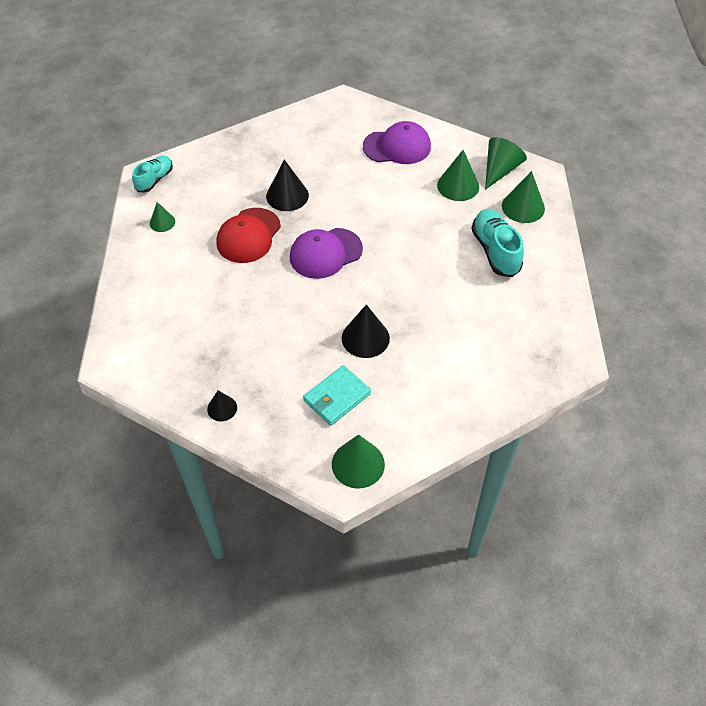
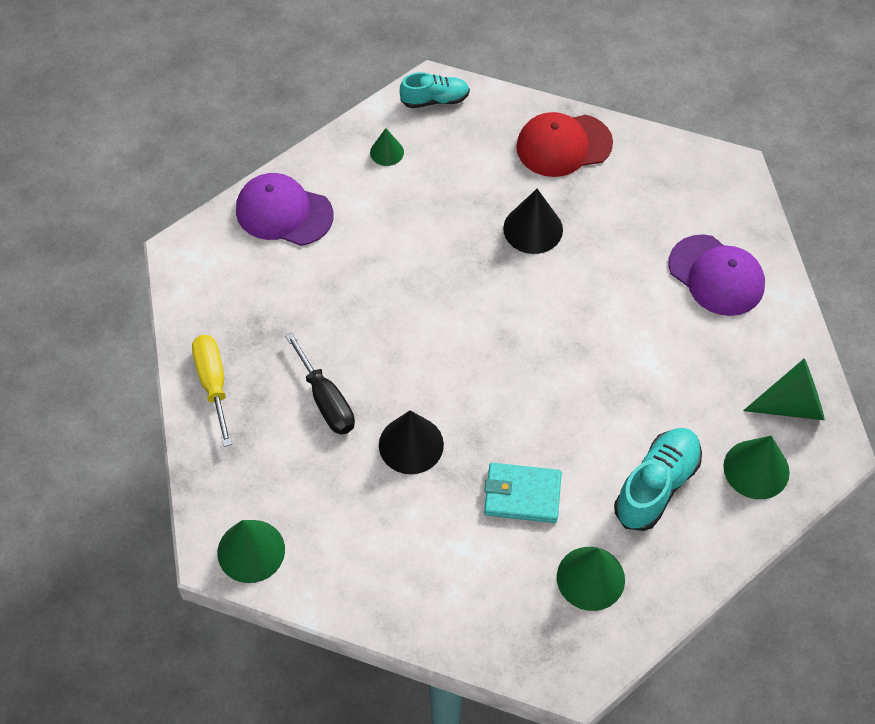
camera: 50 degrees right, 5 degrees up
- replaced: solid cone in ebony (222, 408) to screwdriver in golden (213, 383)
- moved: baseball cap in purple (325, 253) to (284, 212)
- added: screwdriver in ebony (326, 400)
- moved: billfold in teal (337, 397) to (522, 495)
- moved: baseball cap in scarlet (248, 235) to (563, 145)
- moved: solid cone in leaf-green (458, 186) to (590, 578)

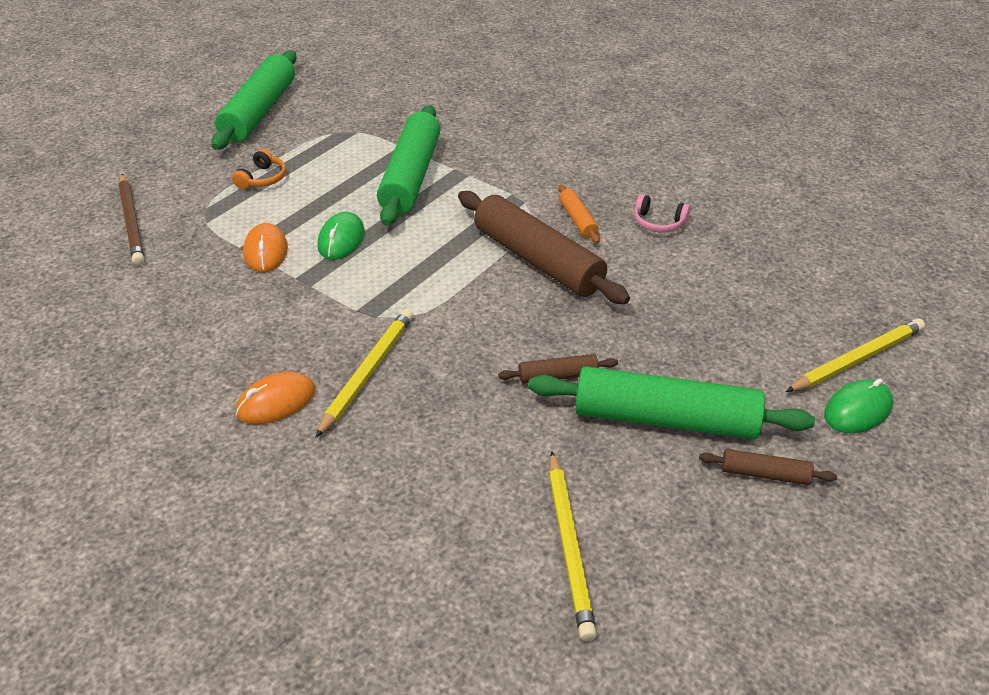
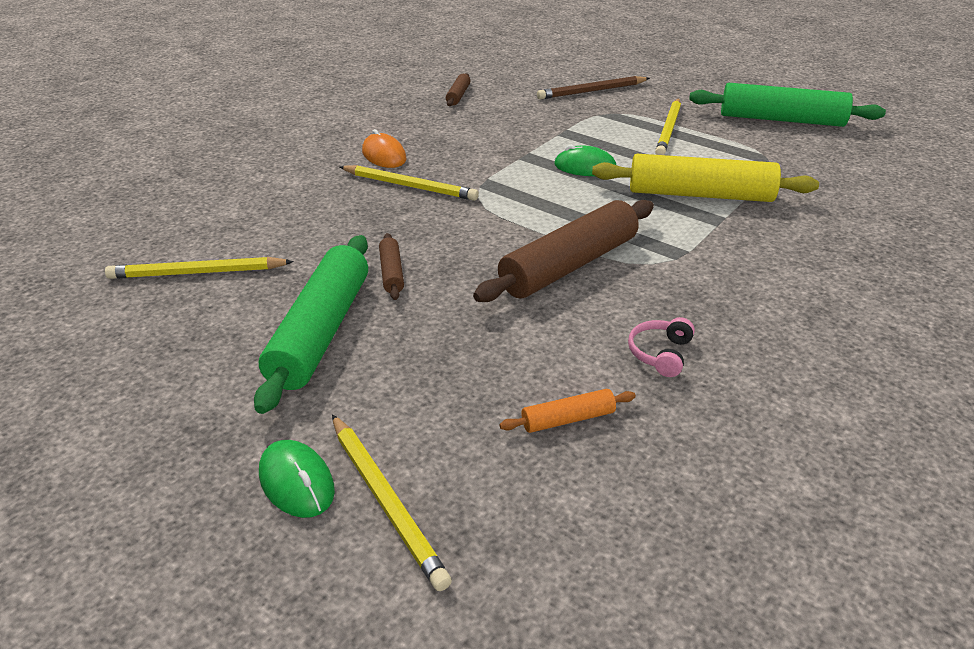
camera: 90 degrees right, 5 degrees down
- moved: rolling pin in brown (765, 474) to (458, 95)
- moved: rolling pin in bright orange (577, 220) to (567, 419)
- recoloured: rolling pin in leaf-green (411, 176) to rolling pin in golden (700, 195)
- replaced: headset in bright orange (262, 179) to wooden pencil in golden (668, 129)
- removed: mouse in bright orange (266, 251)

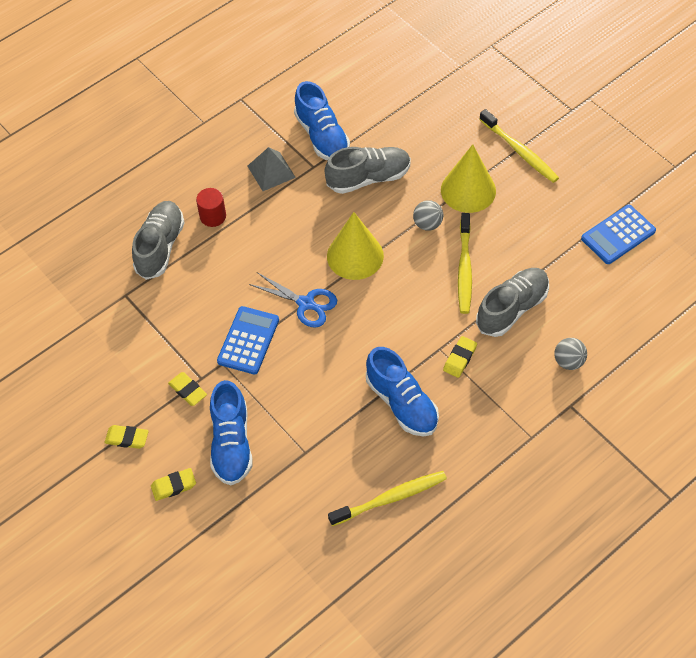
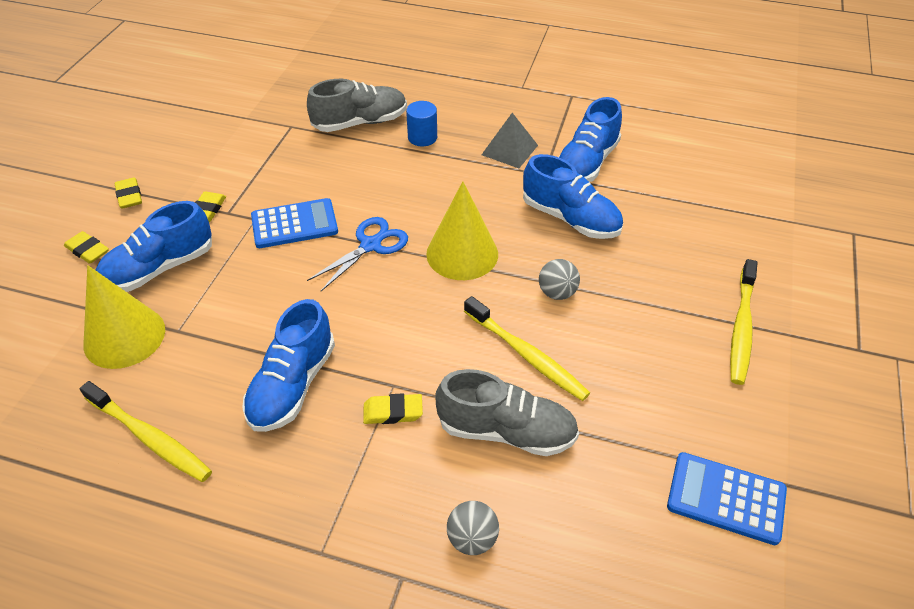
camera: 55 degrees right, 10 degrees down
- moved: solid cone in golden (468, 190) to (124, 336)
- turned: scissors in blue (306, 304) = (371, 245) 135 degrees counterclockwise
- recoloured: cylinder in scarlet (213, 216) to cylinder in blue (422, 137)
- turned: tooth brush in golden (464, 268) = (526, 354) 105 degrees counterclockwise
- recoloured: lace-up shoe in grey (368, 178) to lace-up shoe in blue (570, 219)

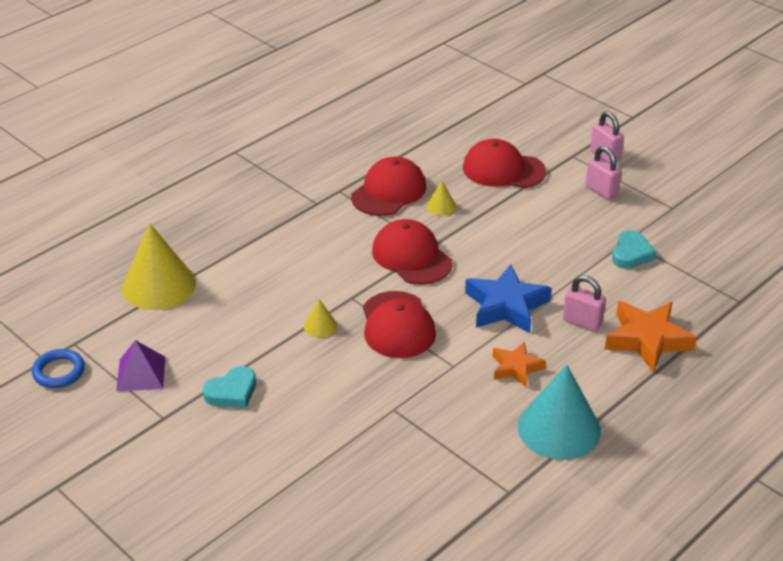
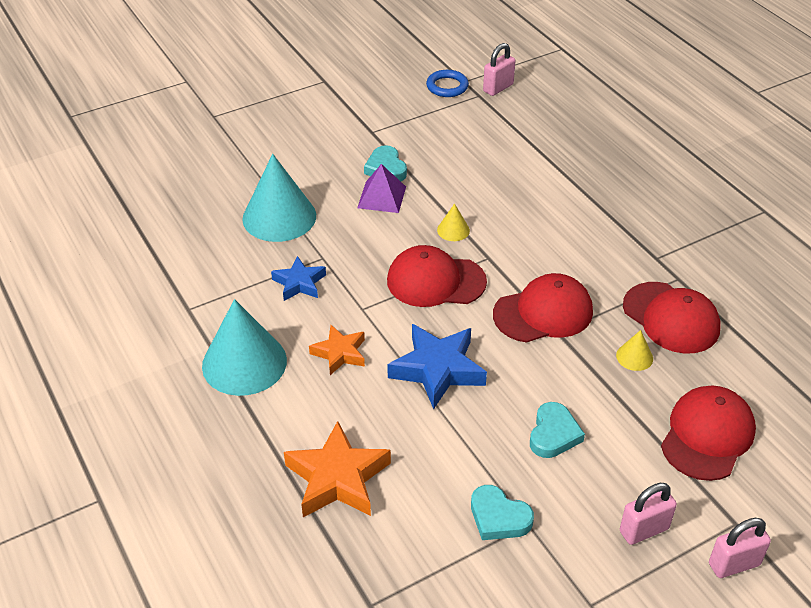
camera: 105 degrees right, 5 degrees up
- added: solid cone in teal (279, 217)
- added: five-pointed star in blue (299, 283)
- moved: solid pyramid in purple (141, 374) to (381, 197)
- moved: lock in rosy (582, 322) to (498, 88)
- added: heart in teal (553, 434)
- removed: solid cone in golden (159, 285)

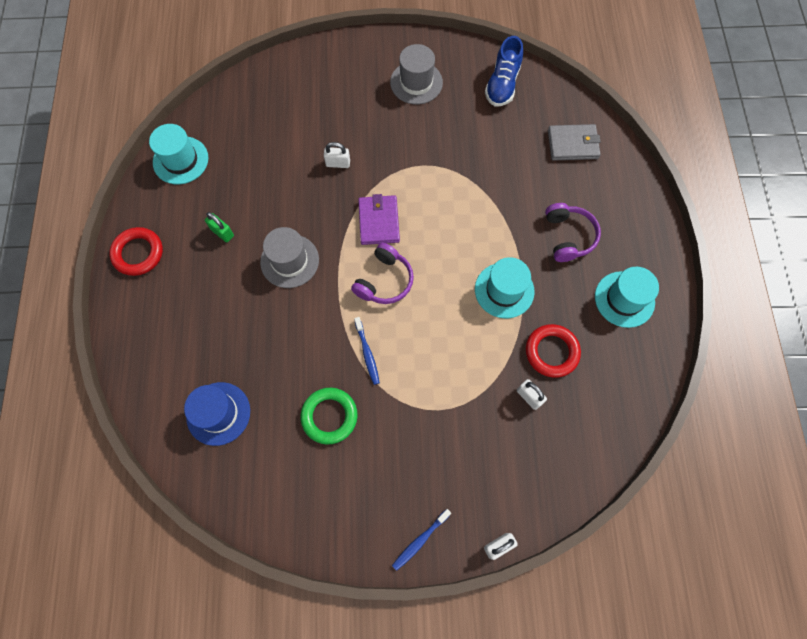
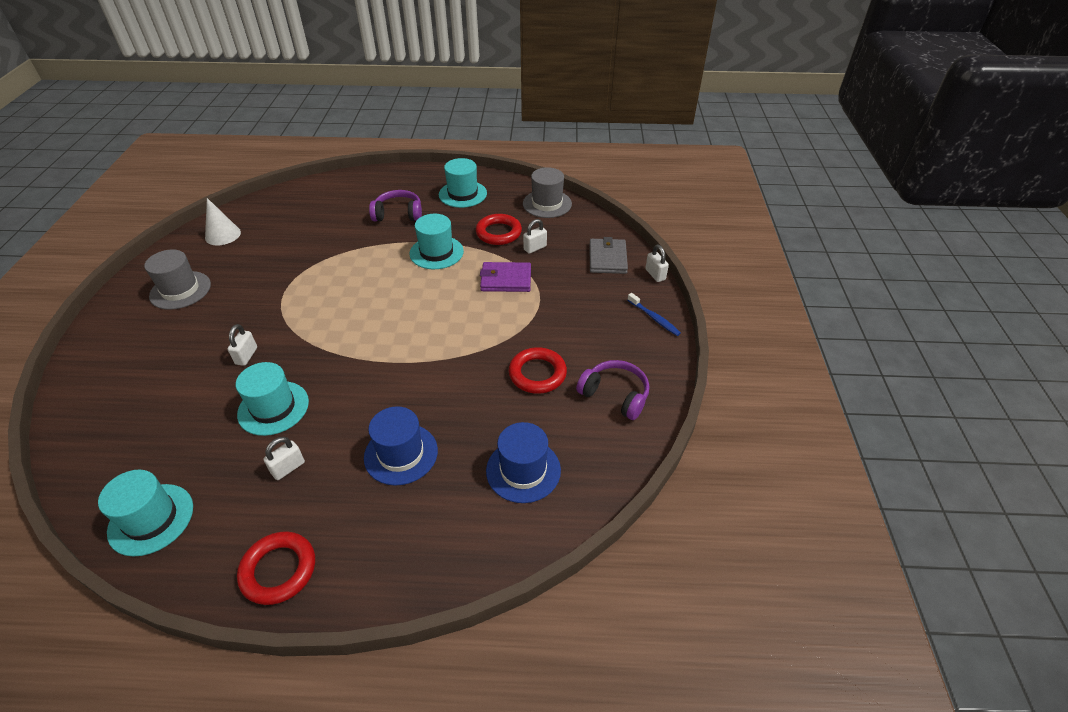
camera: 85 degrees left, 25 degrees down
- replaced: lace-up shoe in blue (502, 84) to solid cone in pure white (223, 235)
- added: top hat in teal (273, 408)
- recoloured: lock in leaf-green (222, 232) to lock in pure white (288, 468)
- added: top hat in blue (401, 454)
- moved: billfold in purple (378, 221) to (506, 279)
- recoloured: ring in leaf-green (329, 416) to ring in scarlet (537, 374)
- moved: top hat in grey (289, 261) to (547, 204)
- moved: headset in purple (384, 281) to (615, 395)
- moved: billfold in grey (573, 144) to (607, 258)
- removed: tooth brush in blue (367, 353)

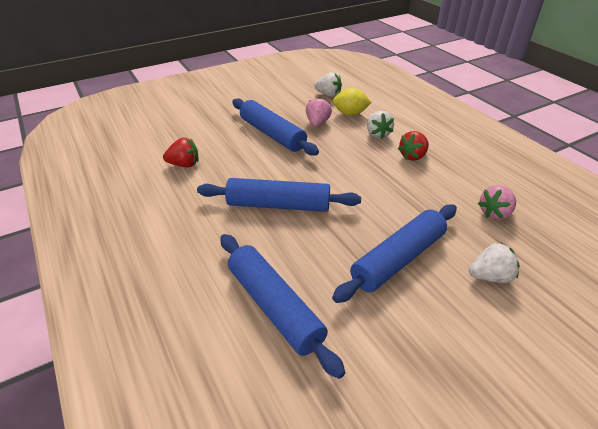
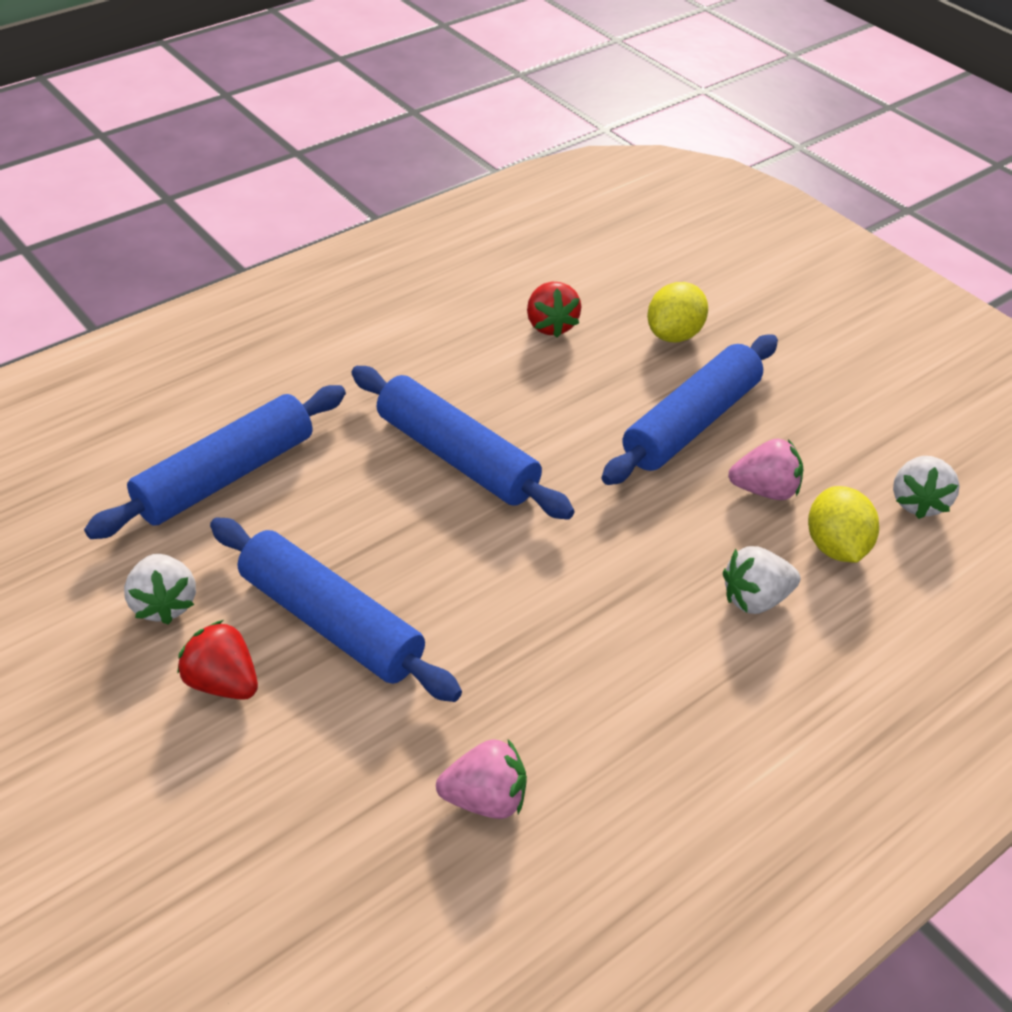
camera: 80 degrees right, 5 degrees up
- moved: strawberry in pure white (490, 276) to (164, 604)
- moved: strawberry in scarlet (413, 156) to (223, 682)
- turned: rolling pin in blue (278, 205) = (457, 456) 45 degrees counterclockwise
- turned: strawberry in rosy (494, 213) = (485, 799) 135 degrees clockwise
- added: citrus fruit in golden (674, 334)

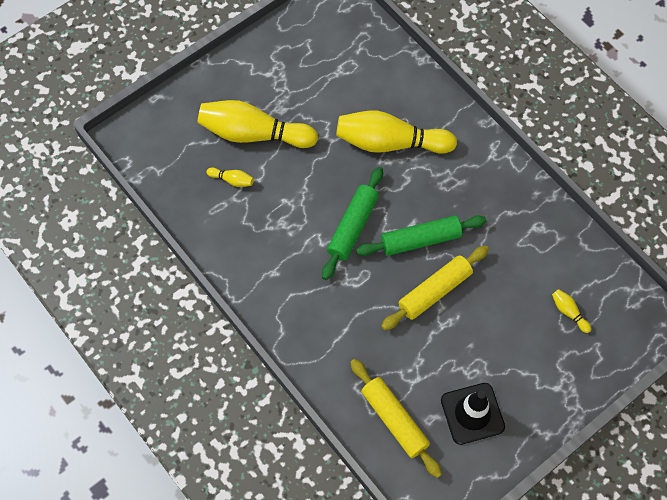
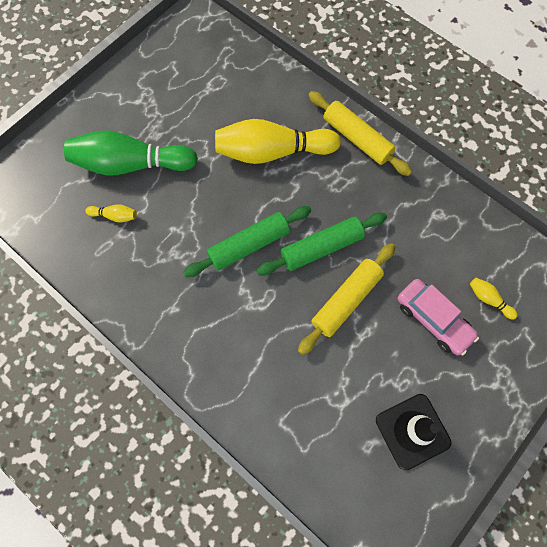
camera: 10 degrees left, 5 degrees up
- recoloured: skittle in golden (254, 134) to skittle in leaf-green (131, 164)
- turned: rolling pin in leaf-green (353, 227) = (249, 245) 45 degrees clockwise
- moved: rolling pin in golden (394, 420) to (357, 138)
- added: automobile in rosy (433, 319)

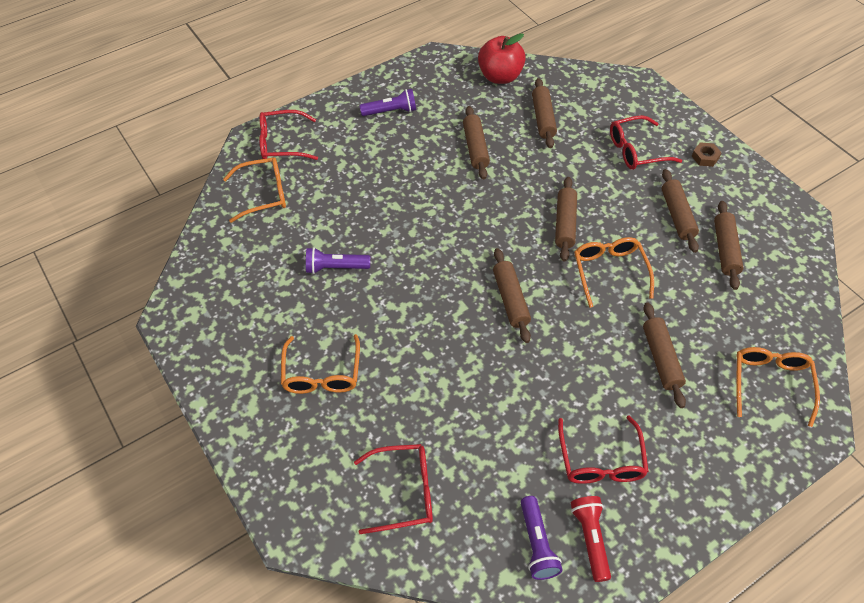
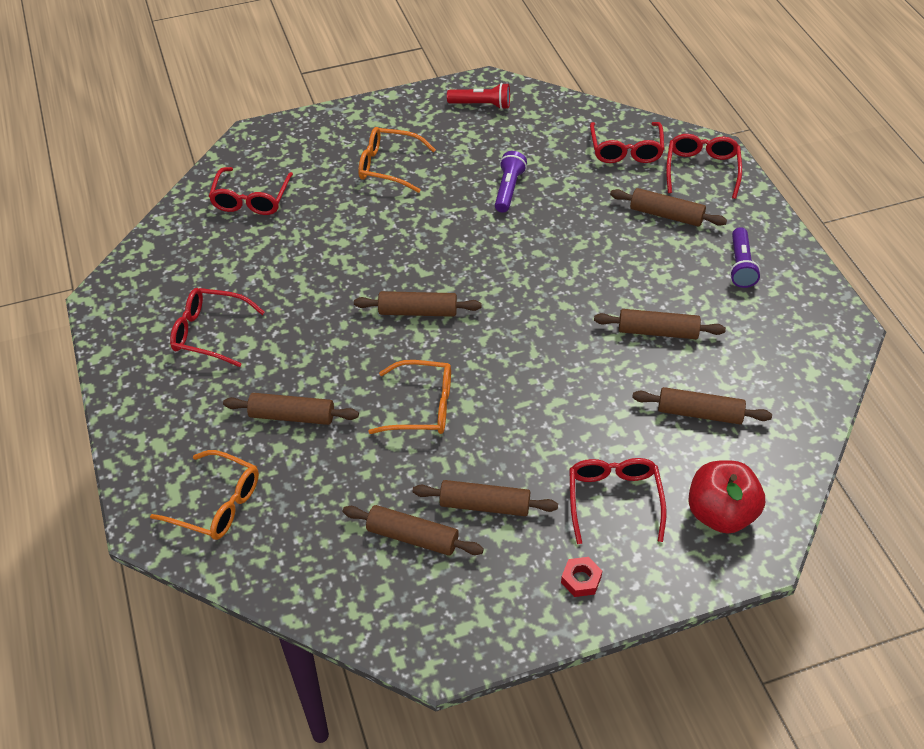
camera: 105 degrees right, 5 degrees down
- moved: torch in scarlet (590, 539) to (481, 105)
- recoloured: hexagon nut in brown (705, 157) to hexagon nut in scarlet (581, 580)
- recoloured: glasses in bright orange (264, 194) to glasses in scarlet (626, 150)
- moved: rolling pin in brown (565, 224) to (666, 215)
- moved: apple fruit in scarlet (500, 76) to (720, 513)
- removed: torch in purple (537, 544)

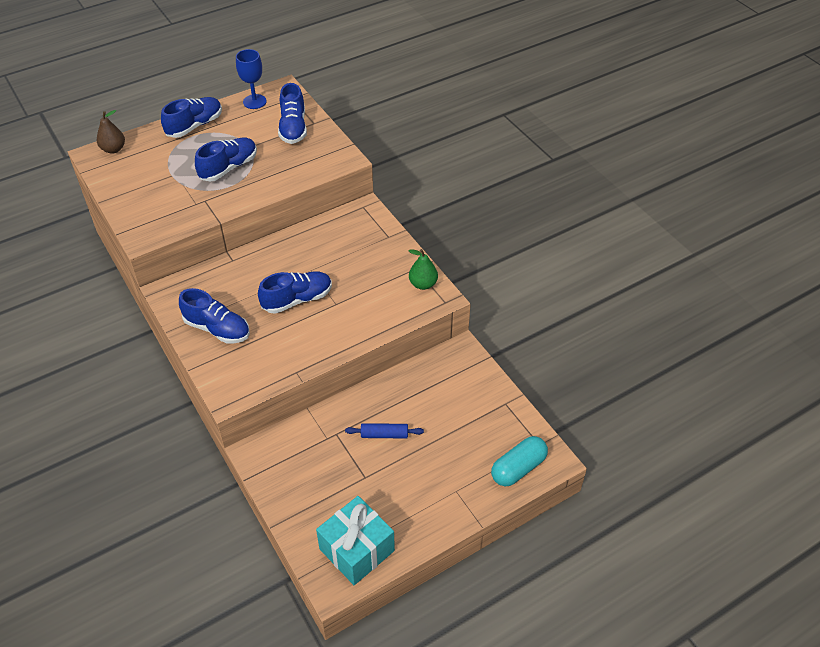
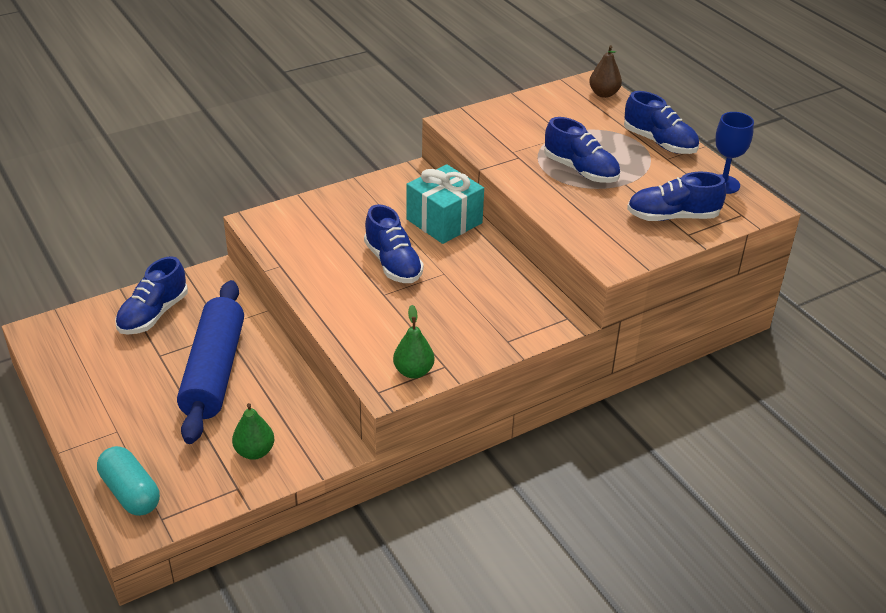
camera: 90 degrees right, 10 degrees down
- moved: lace-up shoe in blue (217, 329) to (153, 314)
- resized: rolling pin in blue (384, 434) = (214, 371) x2.40
- added: toy pear in leaf-green (254, 452)
- moved: present in teal (357, 550) to (444, 221)

